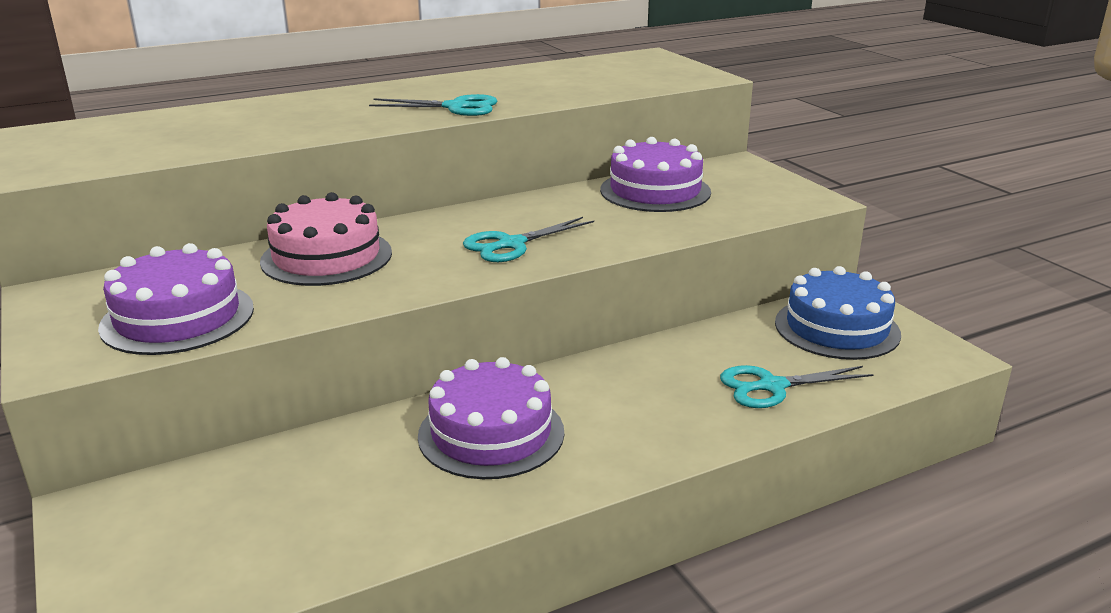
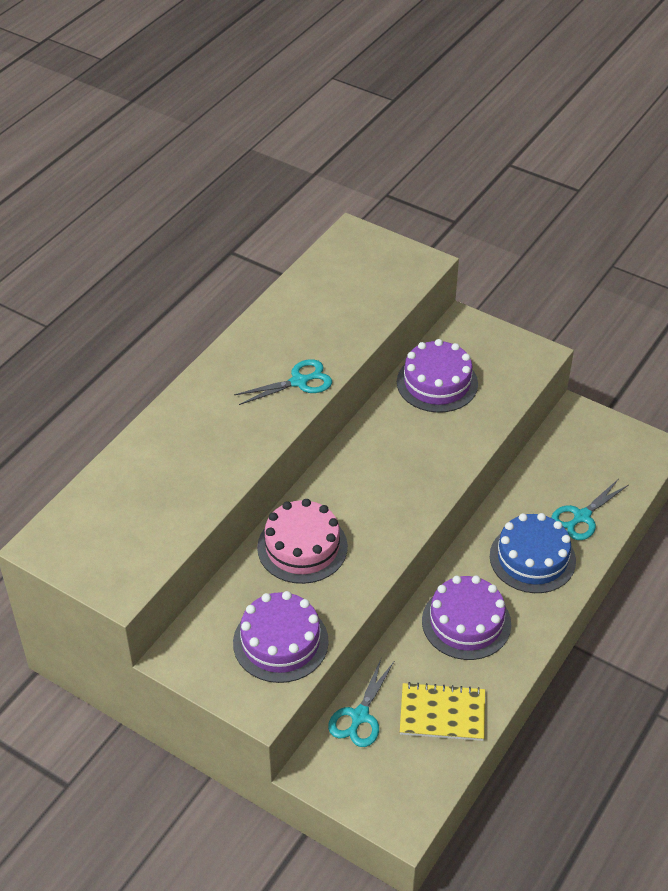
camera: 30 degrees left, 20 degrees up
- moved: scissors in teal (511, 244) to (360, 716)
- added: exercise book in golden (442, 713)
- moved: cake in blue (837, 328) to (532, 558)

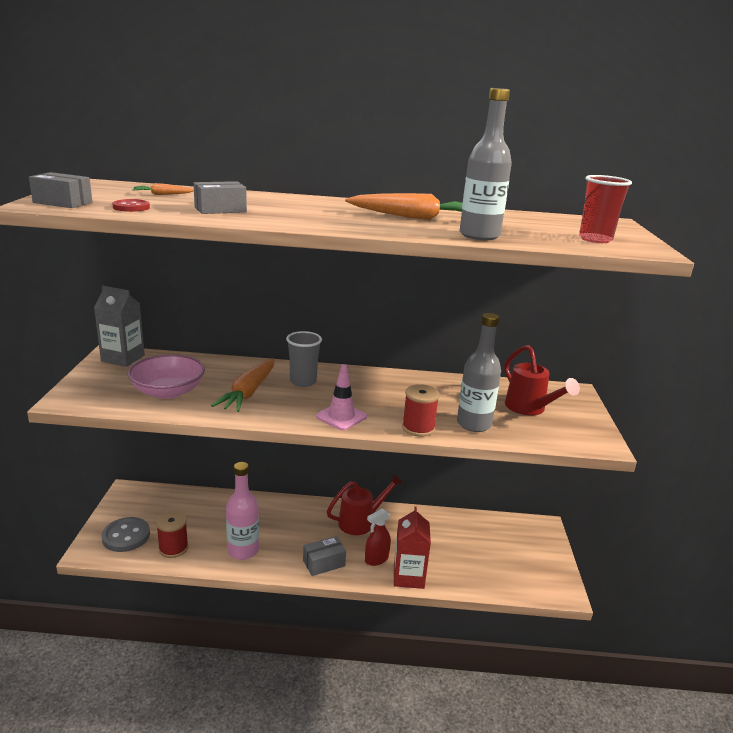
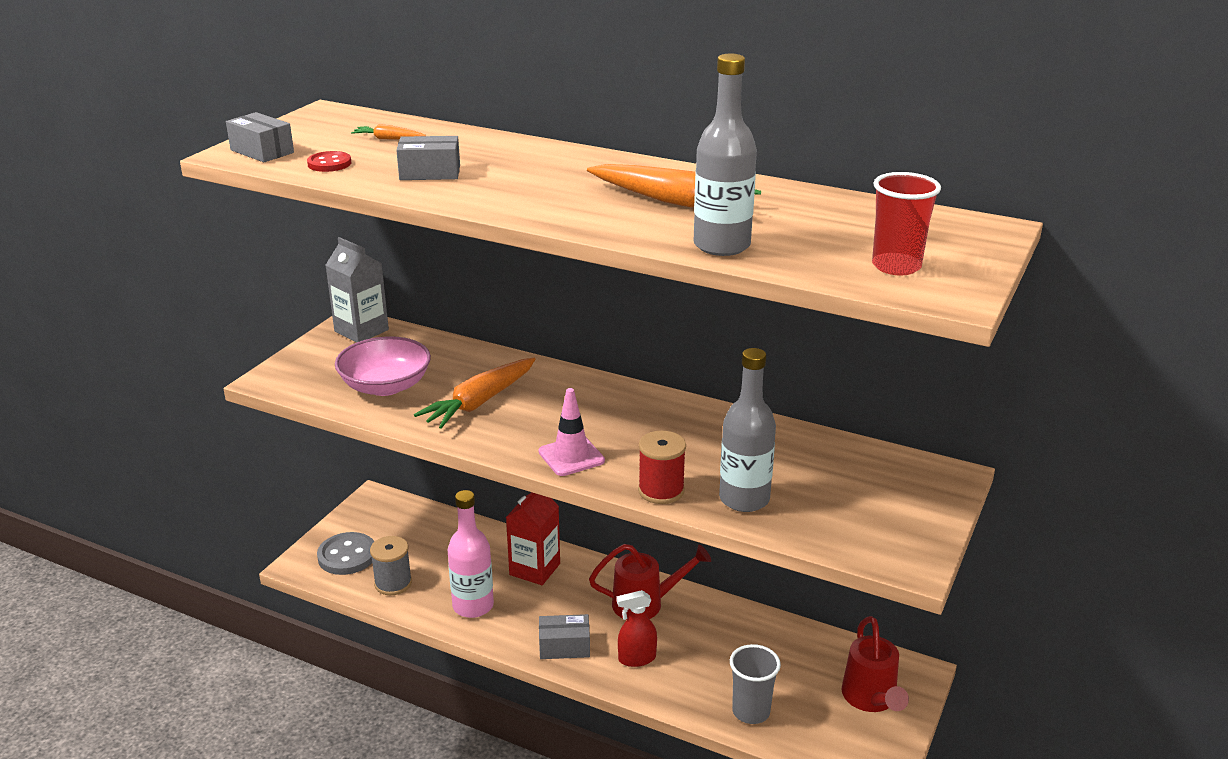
camera: 25 degrees right, 5 degrees up
- recoloured: bobbin in scarlet (173, 548) to bobbin in grey (393, 583)
- moved: carton in scarlet (408, 576) to (534, 569)
- moved: beaker in grey (303, 381) to (751, 712)
- moved: watering can in scarlet (529, 409) to (871, 699)

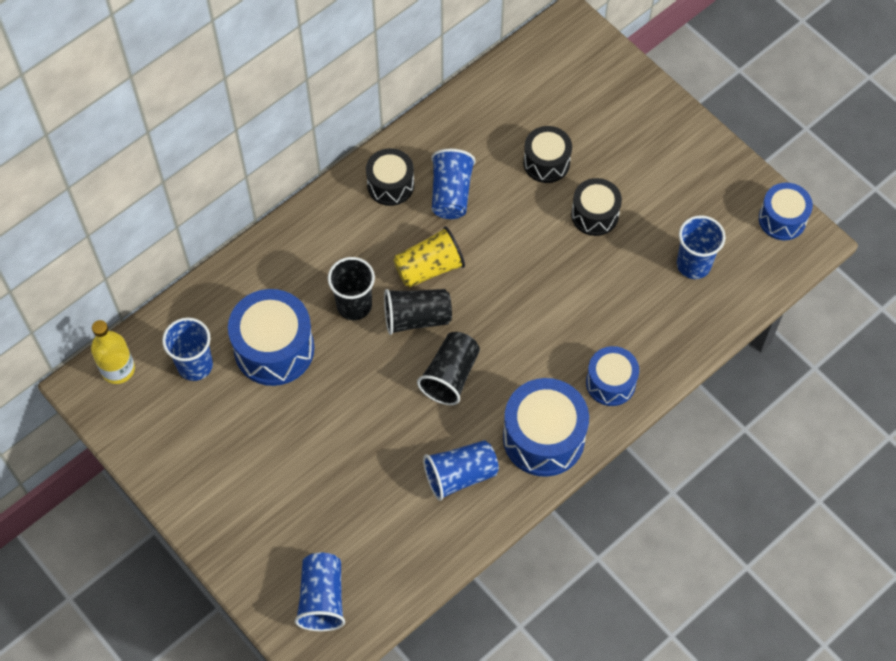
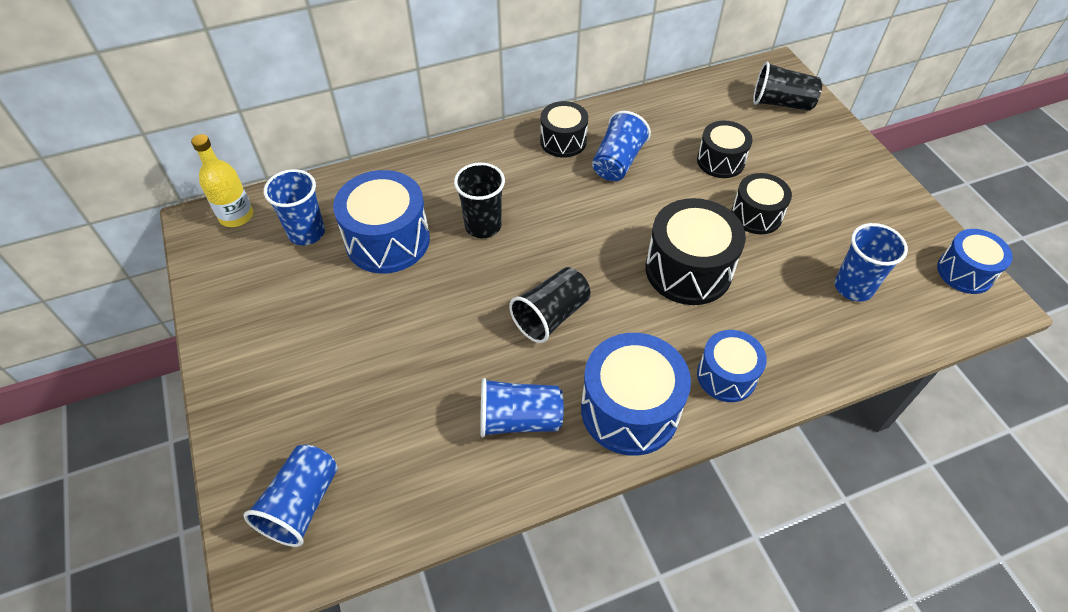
camera: 20 degrees right, 10 degrees down
- added: toy drum in ebony (688, 270)
- moved: beaker in ebony (417, 318) to (781, 103)
- removed: beaker in golden (429, 268)

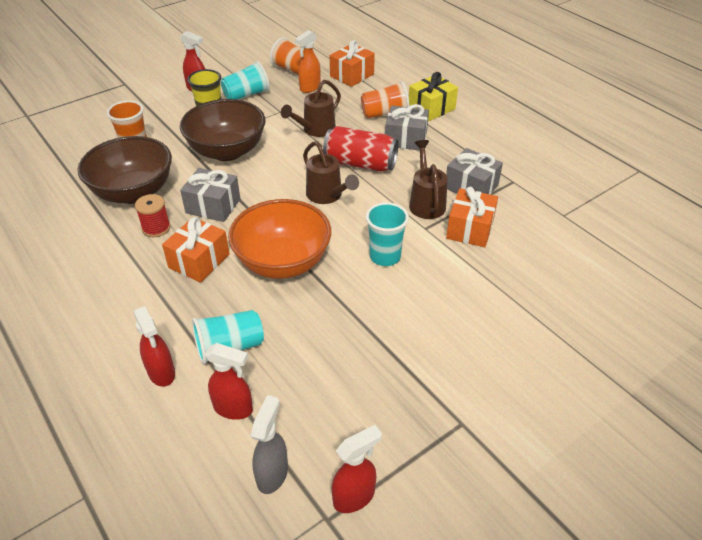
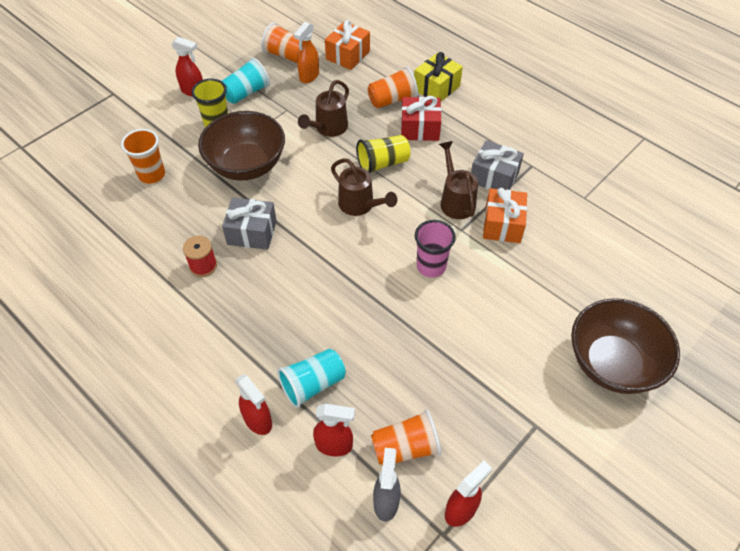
camera: 10 degrees left, 10 degrees up
- replaced: can in scarlet (360, 163) to beaker in golden (383, 163)
- added: beaker in bright orange (405, 447)
- recoloured: present in grey (405, 139) to present in scarlet (420, 128)
- recoloured: beaker in teal (385, 256) to beaker in rosy (431, 266)
- moved: serving bowl in brown (133, 192) to (612, 363)
- removed: present in bright orange (199, 261)
- removed: serving bowl in bright orange (283, 262)

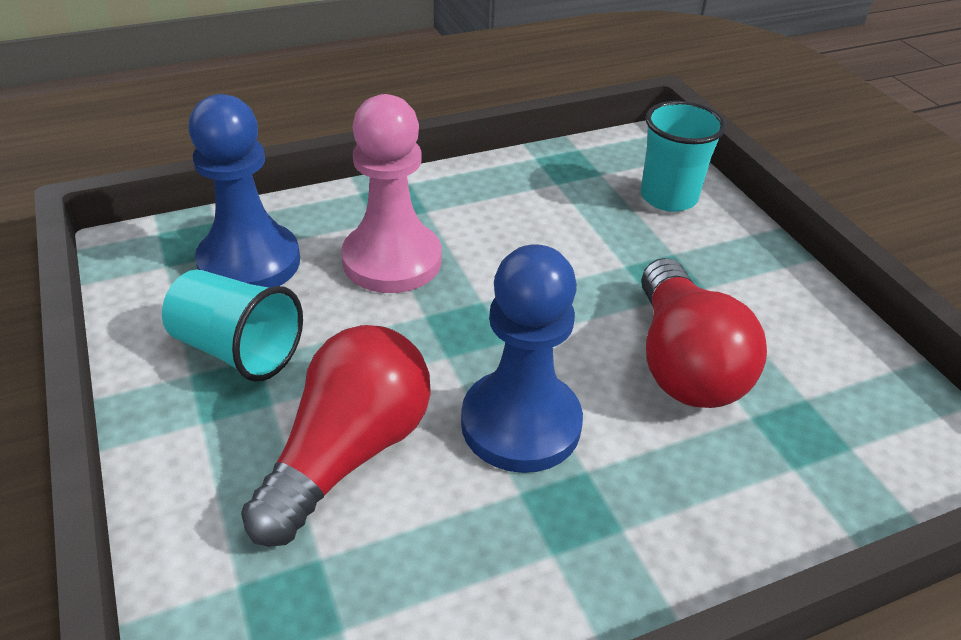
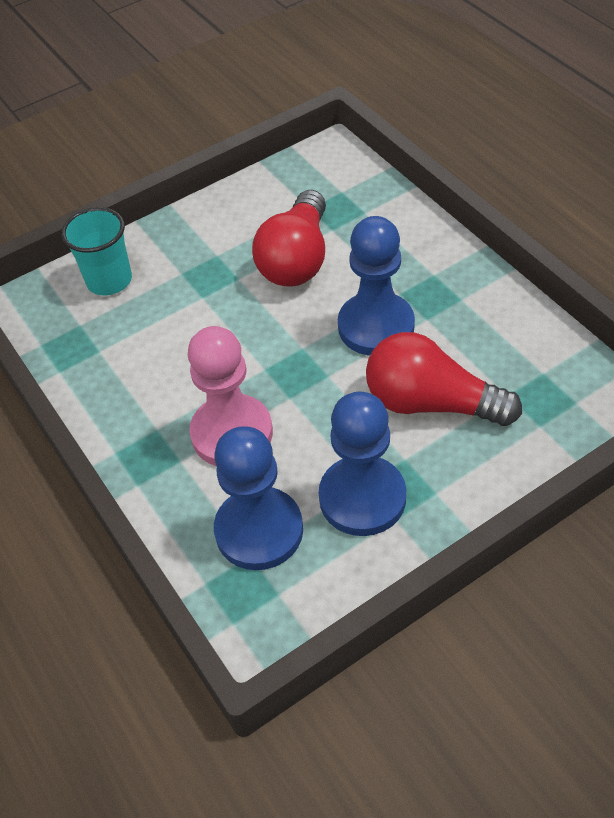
camera: 95 degrees left, 10 degrees up
- turned: lightbulb in scarlet (683, 363) = (296, 259) 120 degrees clockwise
- replaced: beaker in teal (237, 350) to pawn in blue (362, 498)

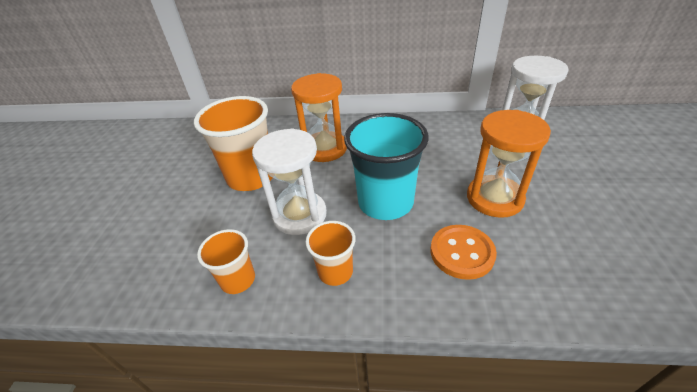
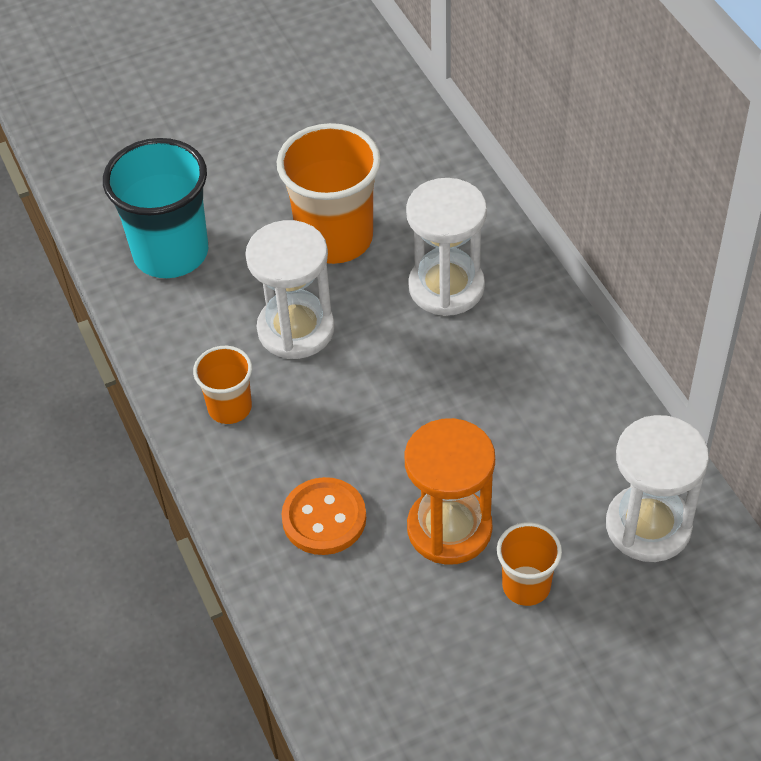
camera: 60 degrees right, 10 degrees up
- moved: beaker in teal (385, 202) to (171, 253)
- recoloured: sandglass in bright orange (325, 149) to sandglass in pure white (446, 287)
- moved: beaker in bright orange (238, 280) to (526, 586)

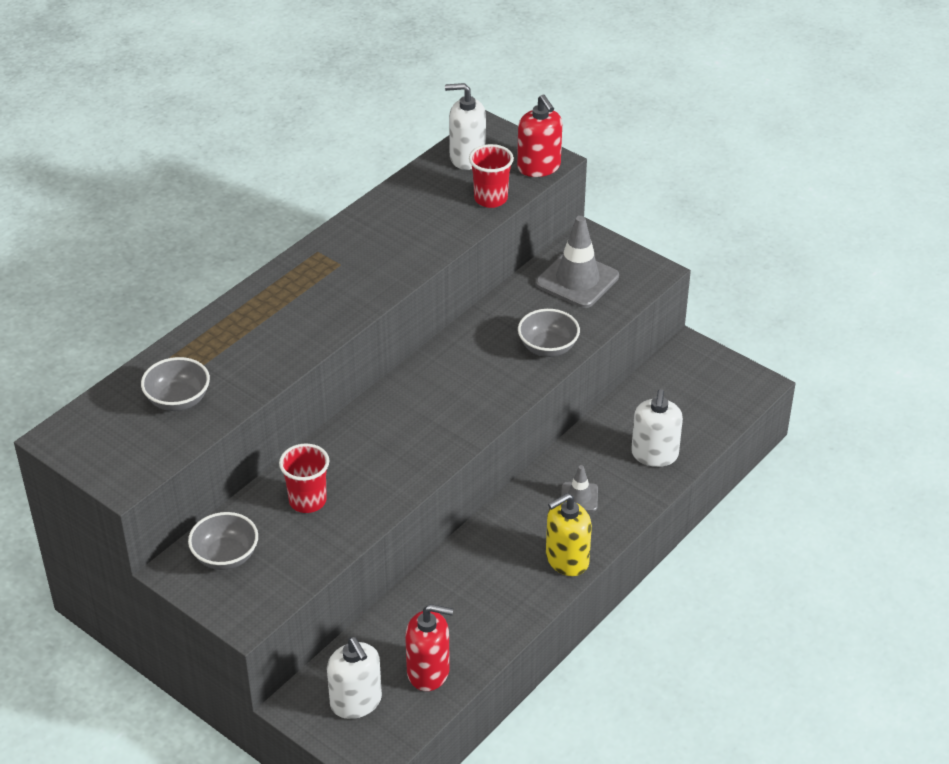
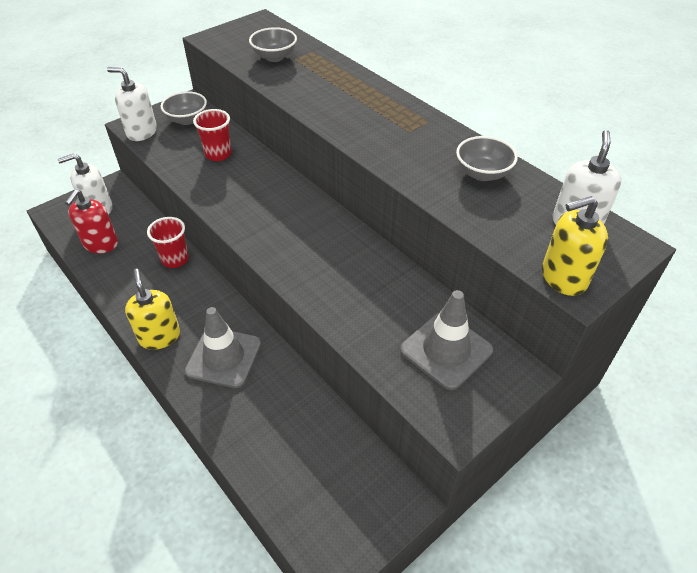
camera: 100 degrees right, 5 degrees up
- moved: pump bottle in pure white (654, 454) to (142, 132)
- moved: beaker in scarlet (490, 199) to (175, 259)
- resized: traffic cone in grey (579, 497) = (223, 357) x1.91
- moved: serving bowl in grey (548, 348) to (482, 173)
- recoloured: pump bottle in scarlet (539, 167) to pump bottle in golden (563, 277)

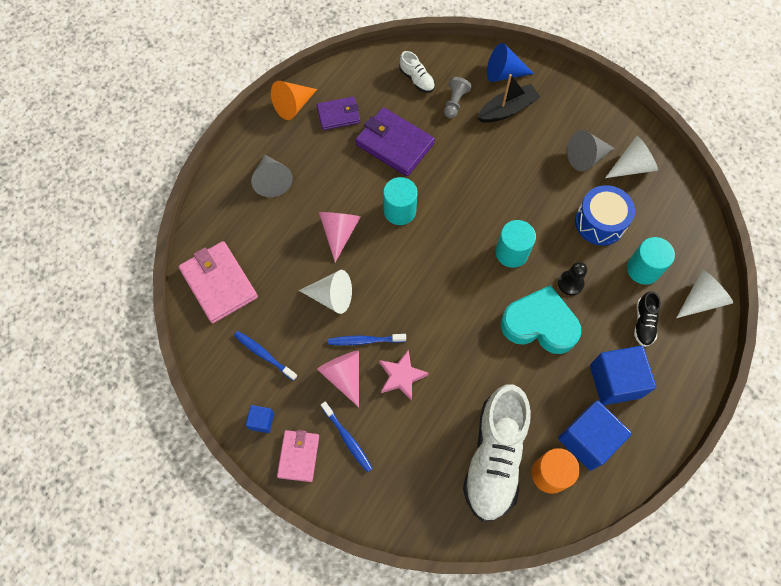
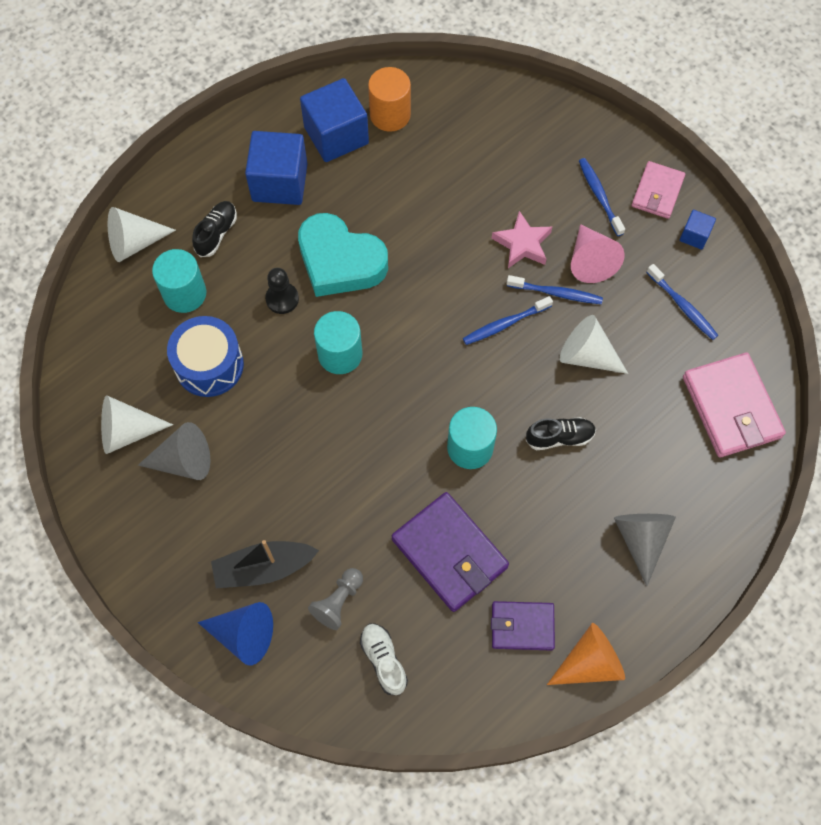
camera: 165 degrees left, 0 degrees up
- added: tooth brush in blue (505, 324)
- replaced: solid cone in rosy (339, 232) to lace-up shoe in ebony (559, 437)
- removed: lace-up shoe in pure white (494, 457)

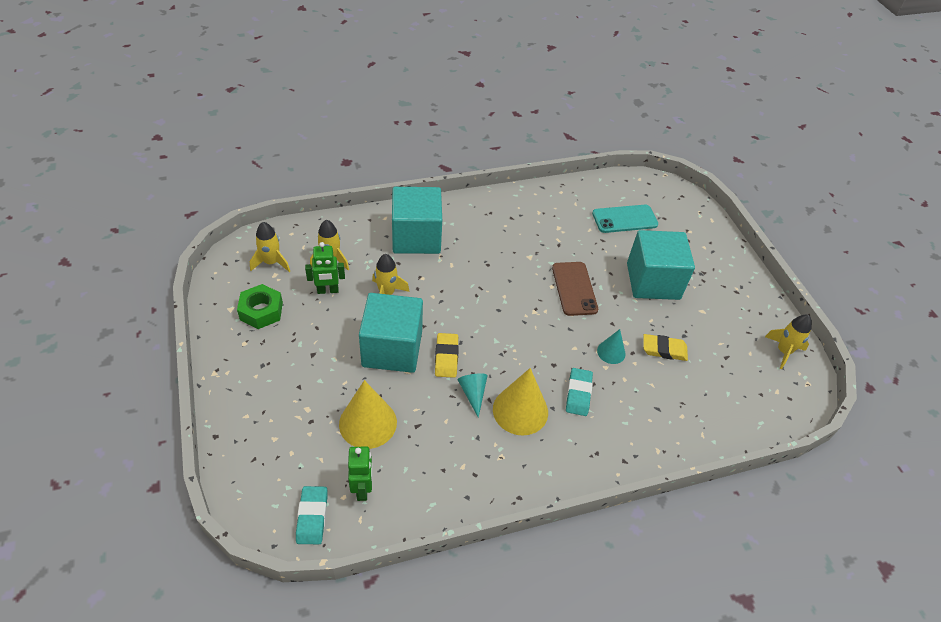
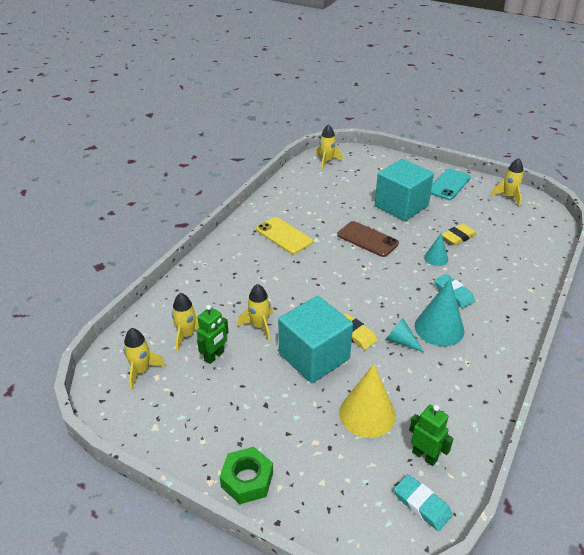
camera: 40 degrees left, 10 degrees down
- moved: hexagon nut in leaf-green (261, 311) to (247, 480)
- added: mobile phone in golden (284, 236)
- added: toy rocket in golden (326, 161)
- recoloured: solid cone in golden (520, 410) to solid cone in teal (439, 328)
- moved: mobile phone in teal (624, 219) to (449, 185)
- removed: cube in teal (416, 237)

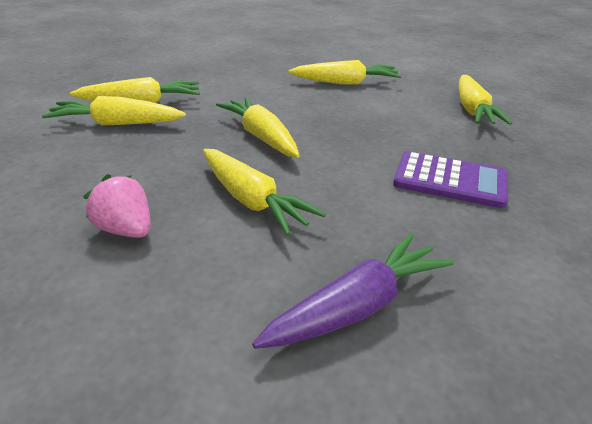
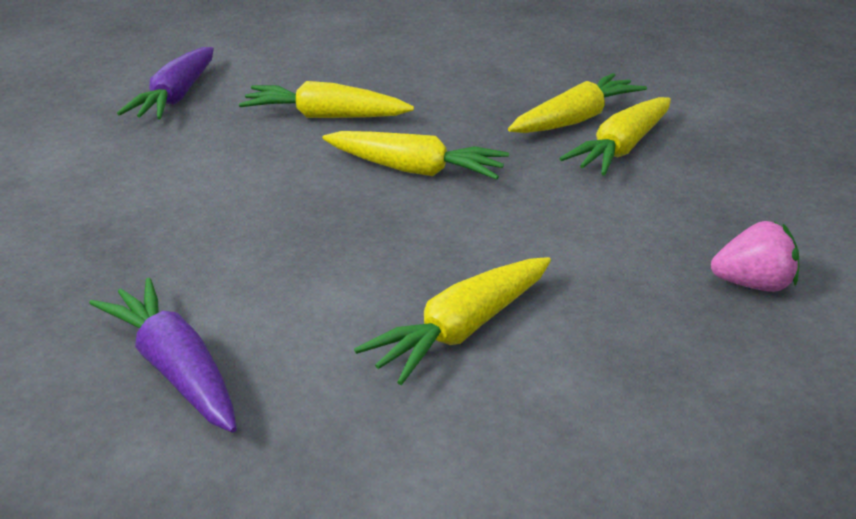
camera: 140 degrees right, 0 degrees up
- recoloured: root vegetable in golden (472, 110) to root vegetable in purple (176, 368)
- moved: strawberry in rosy (126, 230) to (752, 284)
- removed: pocket calculator in purple (450, 180)

